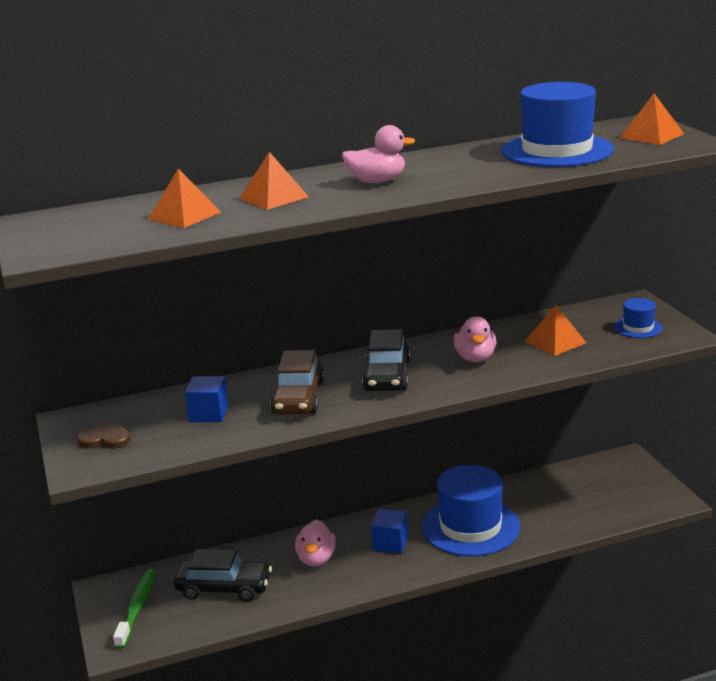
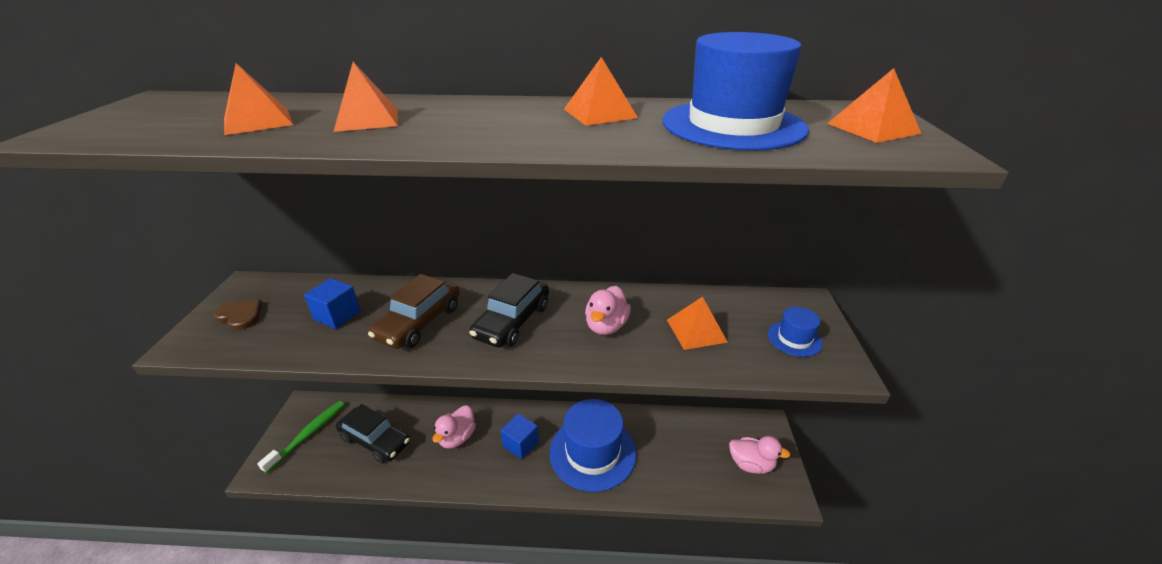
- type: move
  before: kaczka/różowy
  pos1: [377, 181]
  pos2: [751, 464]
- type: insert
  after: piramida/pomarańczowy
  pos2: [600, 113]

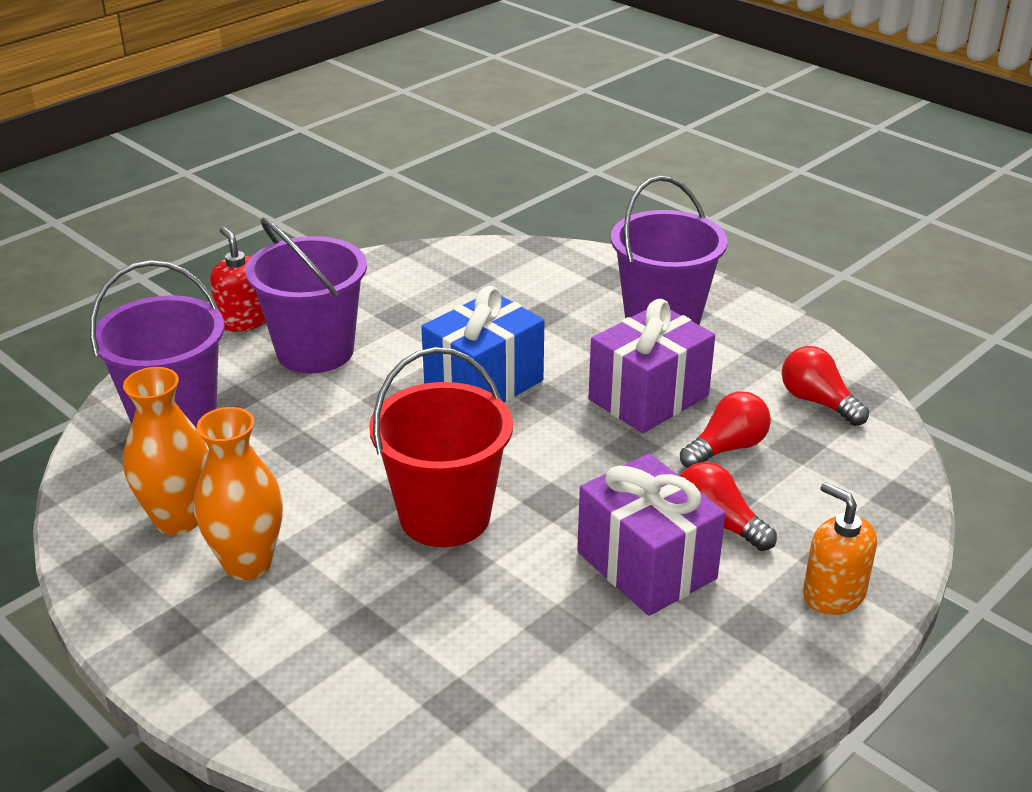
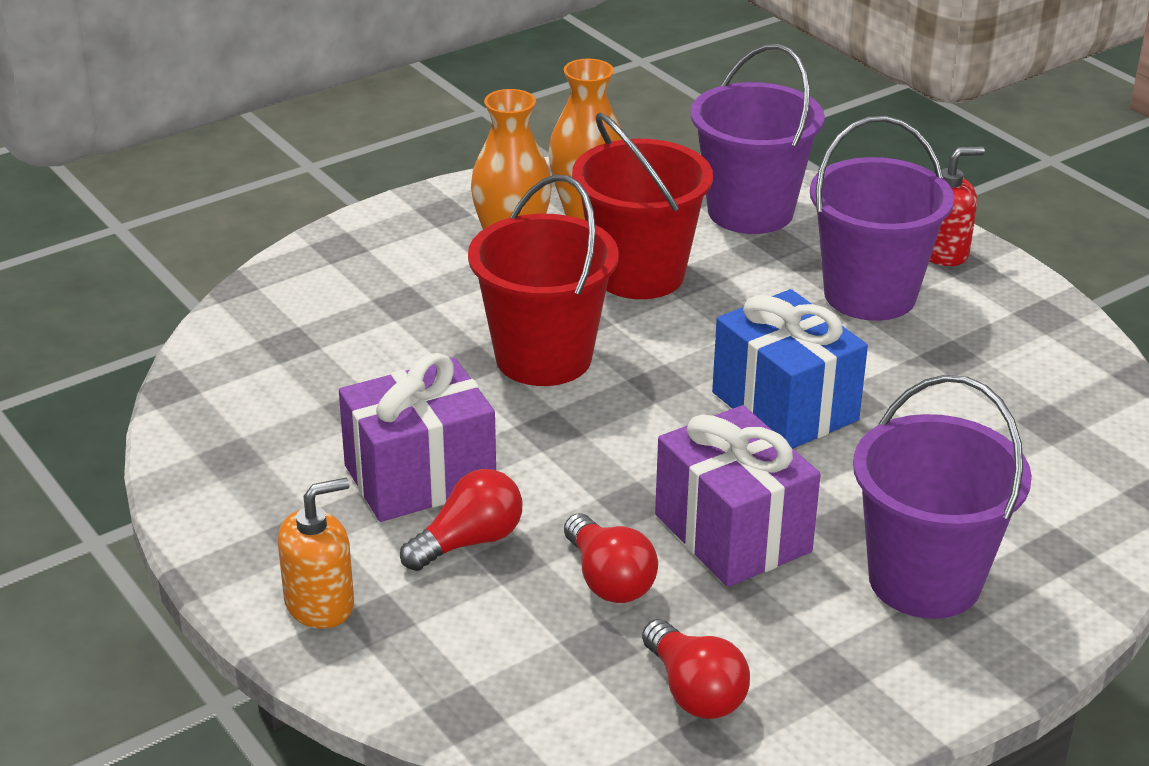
- type: rotate
  before: żarówka/czerwony
  pos1: [817, 402]
  pos2: [694, 691]
  turn: 90
- type: insert
  after: wiadro/czerwony
  pos2: [639, 274]

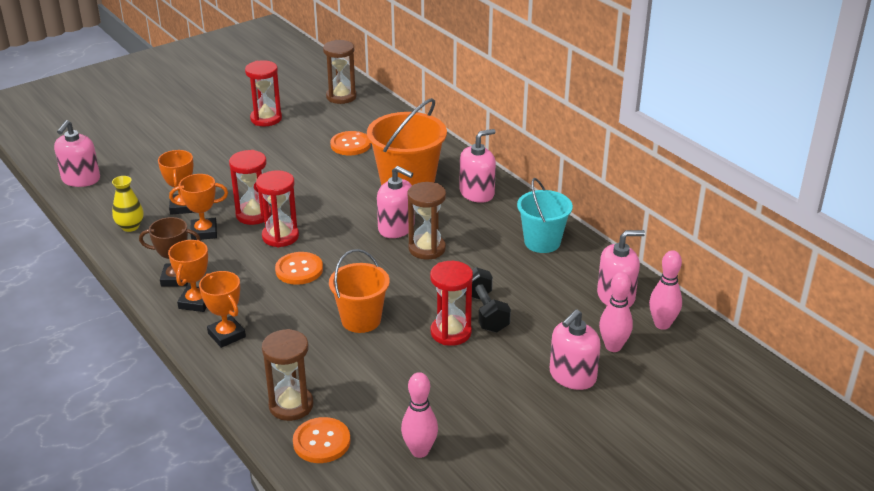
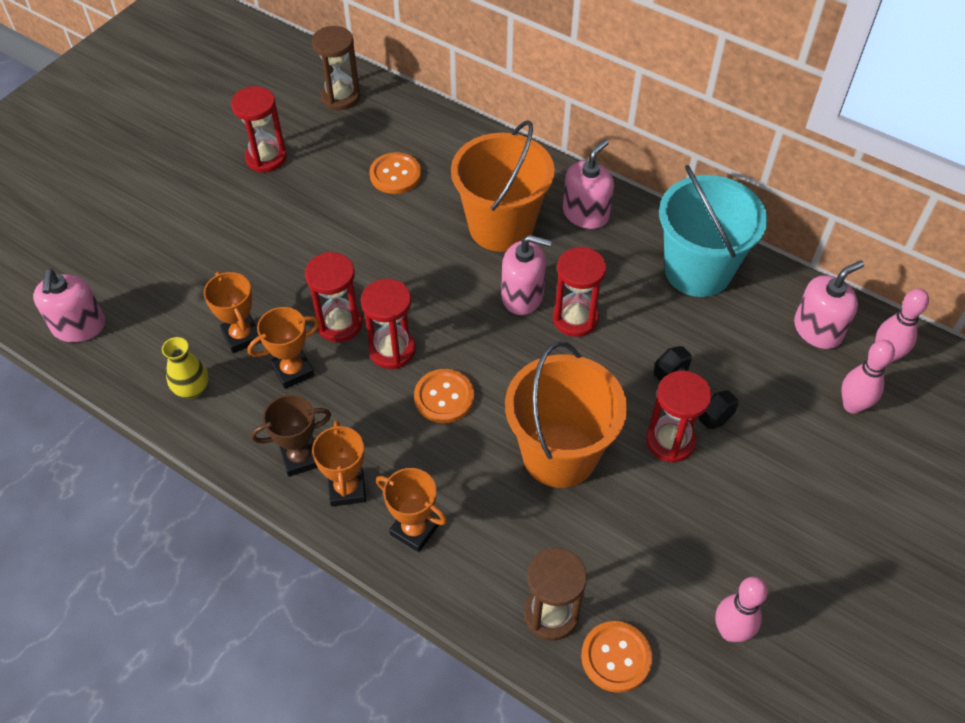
- type: resize
  before: wiadro/pomarańczowy
  pos1: [361, 320]
  pos2: [559, 454]
  scale: 1.54
- type: recolor
  before: klepsydra/brązowy
  after: klepsydra/czerwony
  pos1: [427, 249]
  pos2: [575, 318]
- type: resize
  before: wiadro/turkusowy
  pos1: [542, 242]
  pos2: [697, 270]
  scale: 1.54
- type: delete
  before: dozownik mydła/różowy
  pos1: [572, 376]

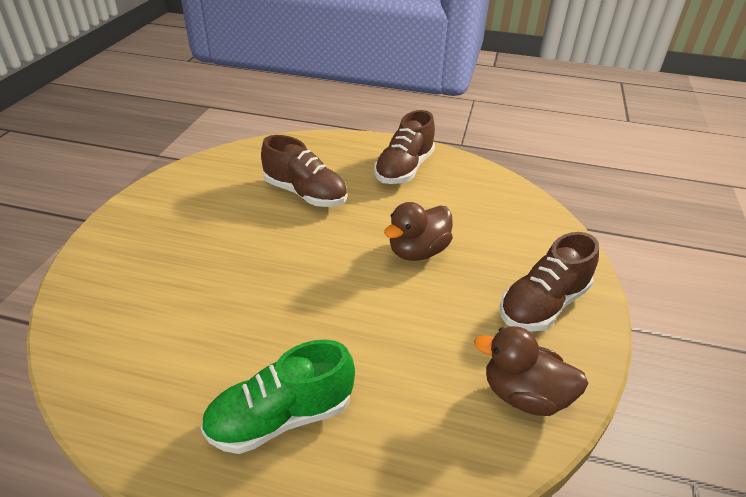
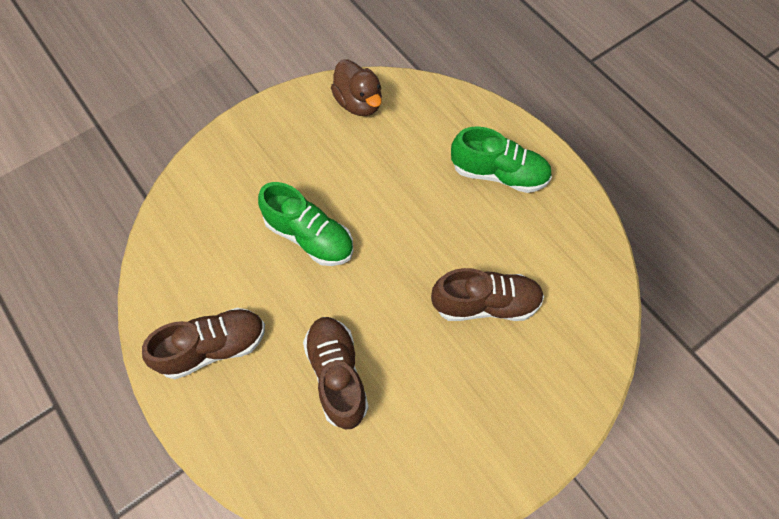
- type: replace
  before: kaczka/brązowy
  after: but/zielony
  pos1: [418, 251]
  pos2: [309, 236]
- type: move
  before: but/brązowy
  pos1: [543, 304]
  pos2: [485, 304]

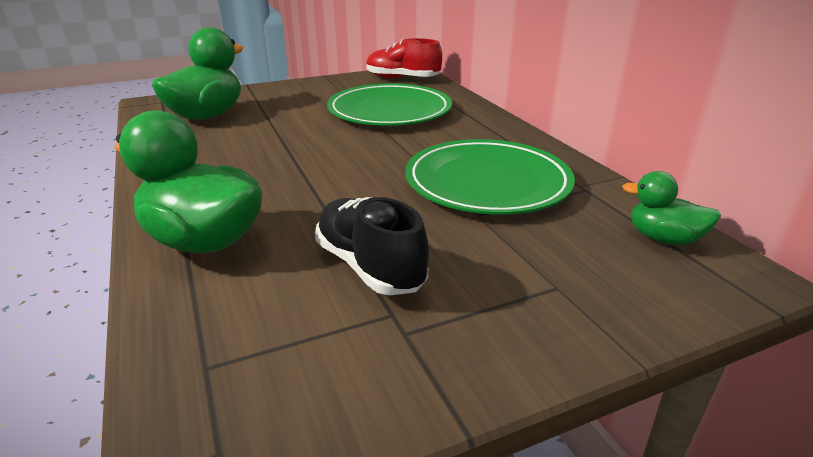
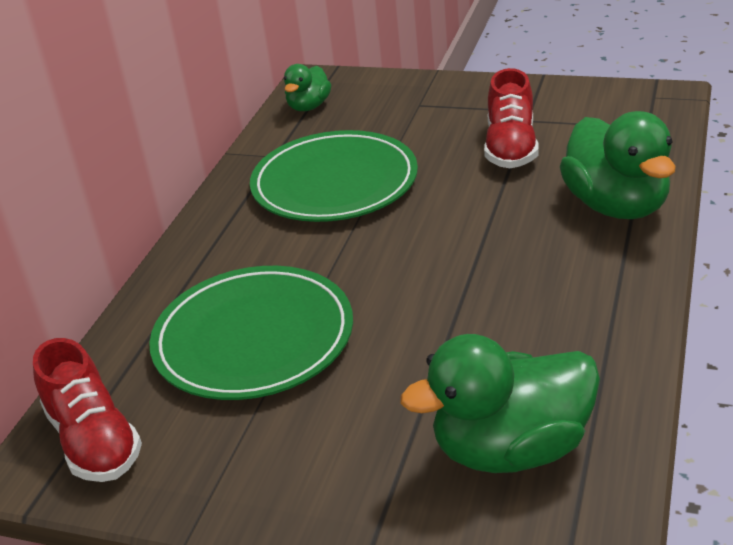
- type: recolor
  before: but/czarny
  after: but/czerwony
  pos1: [369, 266]
  pos2: [511, 148]
- type: rotate
  before: kaczka/zielony
  pos1: [663, 239]
  pos2: [309, 106]
  turn: 45

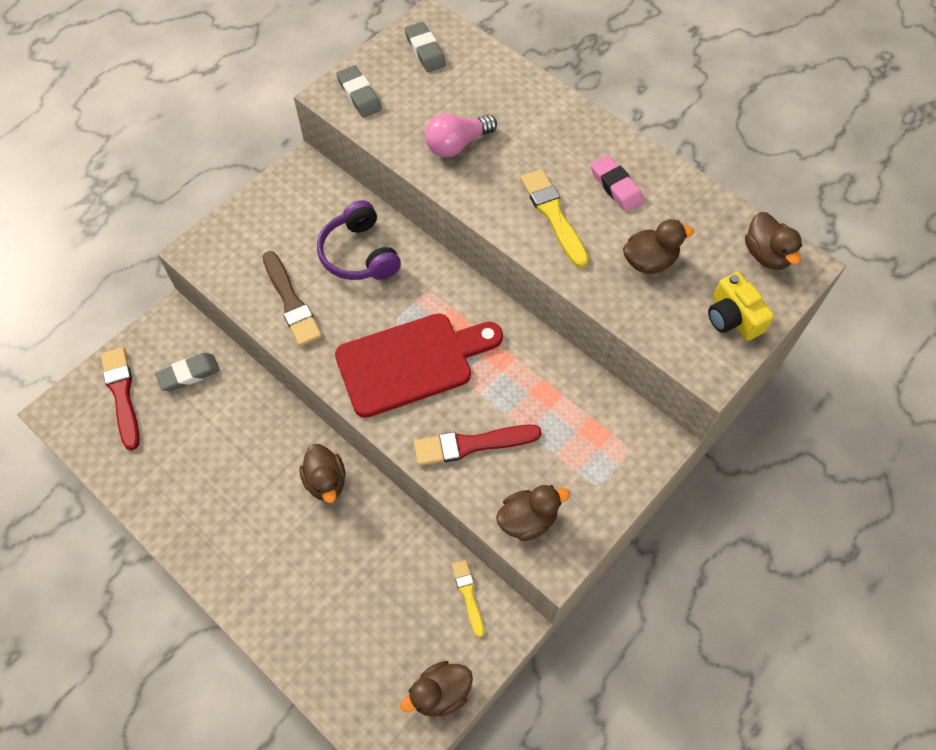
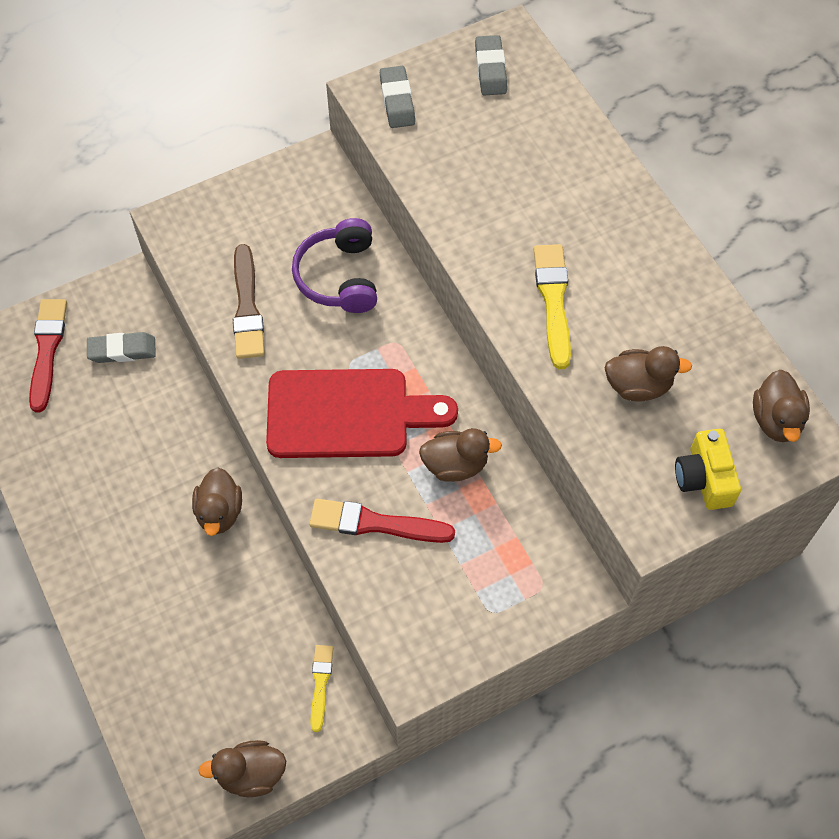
- type: delete
  before: żarówka/różowy
  pos1: [457, 144]
- type: move
  before: kaczka/brązowy
  pos1: [527, 520]
  pos2: [455, 465]
- type: delete
  before: gumka do mazania/różowy
  pos1: [616, 186]

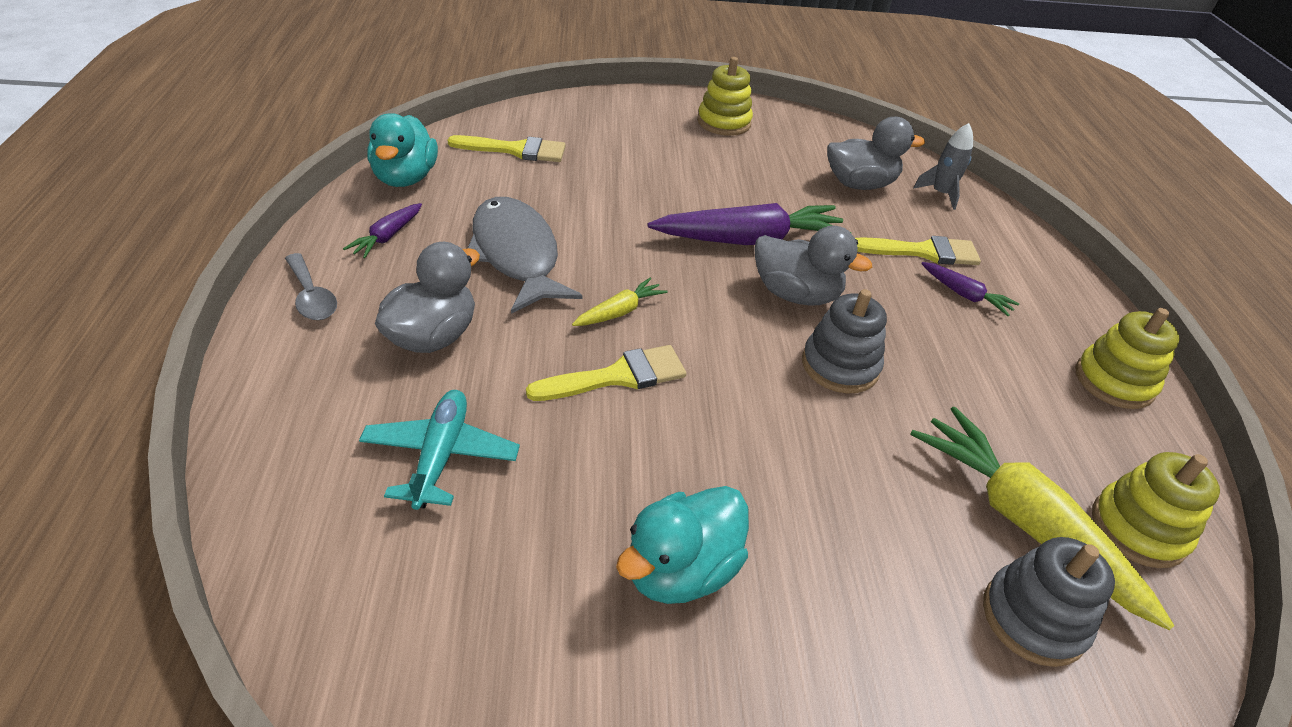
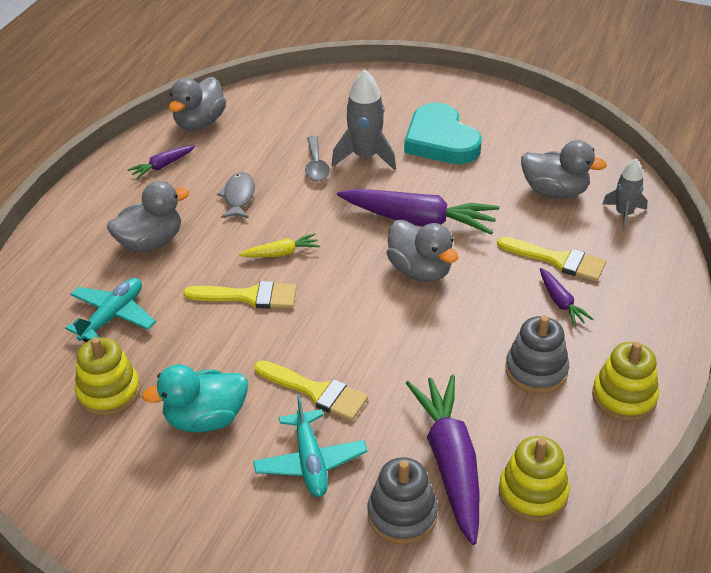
- type: move
  before: łyżka/szary
  pos1: [311, 296]
  pos2: [316, 165]
- type: recolor
  before: kaczka/turkusowy
  after: kaczka/szary
  pos1: [405, 178]
  pos2: [199, 122]
- type: move
  before: pędzel/żółty
  pos1: [516, 150]
  pos2: [316, 392]
- type: resize
  before: ryba/szary
  pos1: [516, 255]
  pos2: [238, 197]
  scale: 0.53
- type: move
  before: zabawka nakładanka/żółty
  pos1: [724, 122]
  pos2: [109, 392]
- type: move
  before: zabawka nakładanka/szary
  pos1: [840, 366]
  pos2: [536, 370]
- type: recolor
  before: marchewka/żółty
  after: marchewka/fioletowy
  pos1: [1023, 522]
  pos2: [450, 463]
- type: insert
  after: samolot/turkusowy
  pos2: [310, 462]
- type: insert
  after: rakieta/szary
  pos2: [365, 156]
- type: insert
  after: serce/turkusowy
  pos2: [440, 140]

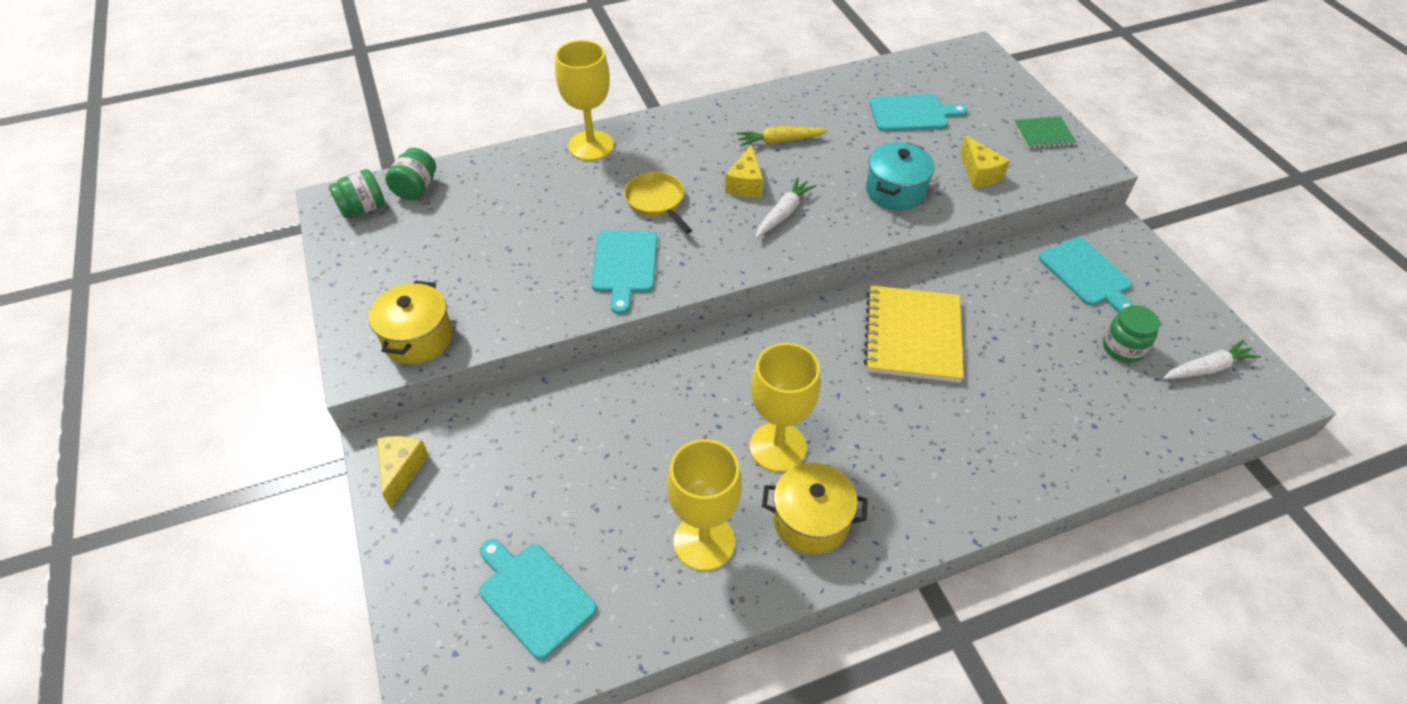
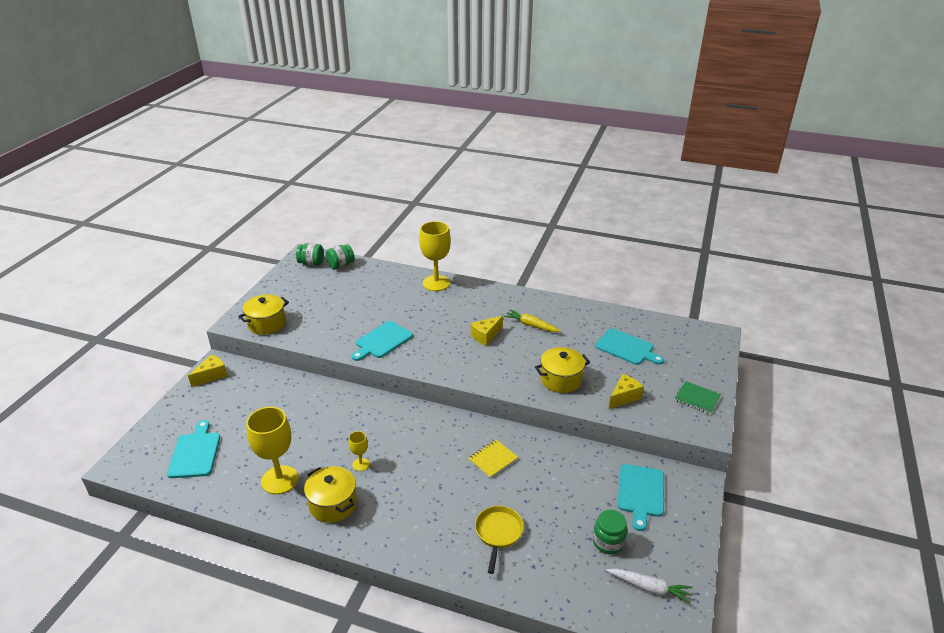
- type: move
  before: patelnia/żółty
  pos1: [657, 201]
  pos2: [498, 533]
- type: resize
  before: kielich/żółty
  pos1: [778, 447]
  pos2: [361, 464]
  scale: 0.48
- type: delete
  before: marchewka/biały
  pos1: [783, 214]
- type: resize
  before: zeszyt/żółty
  pos1: [913, 336]
  pos2: [493, 459]
  scale: 0.52
- type: recolor
  before: garnek/turkusowy
  after: garnek/żółty
  pos1: [895, 191]
  pos2: [561, 380]
- type: rotate
  before: ser/żółty
  pos1: [979, 173]
  pos2: [624, 397]
  turn: -150

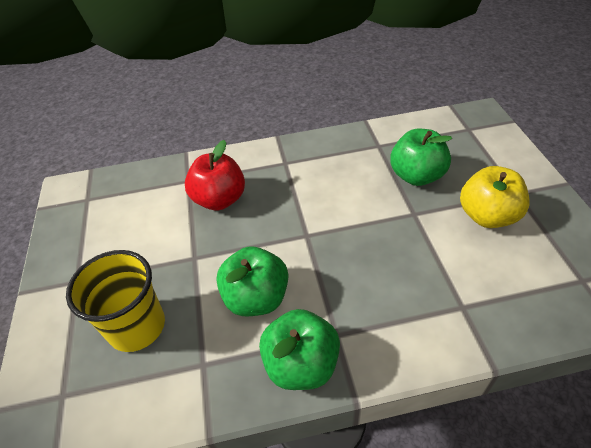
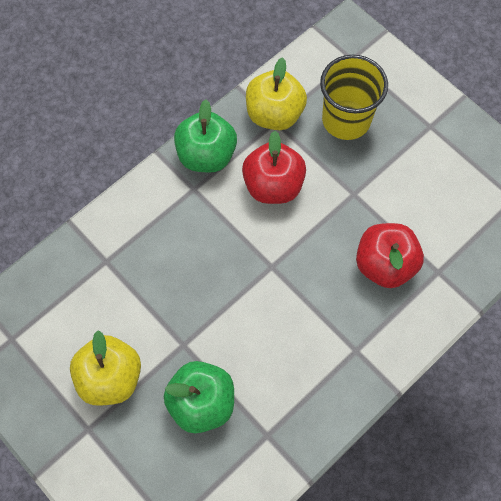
- type: recolor
  before: jabłko/zielony
  after: jabłko/czerwony
  pos1: [256, 298]
  pos2: [273, 185]
- type: insert
  after: jabłko/żółty
  pos2: [274, 114]

